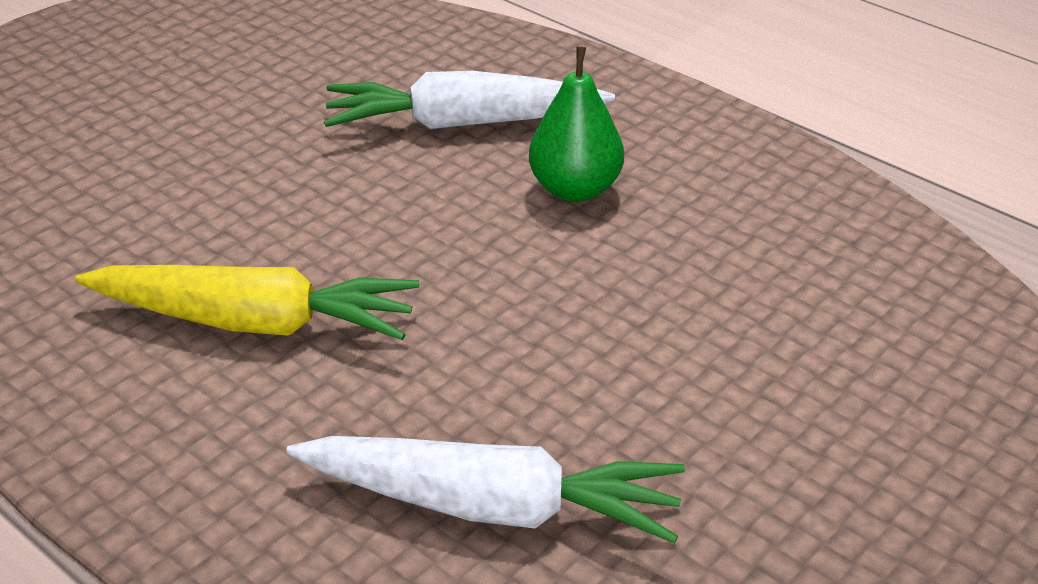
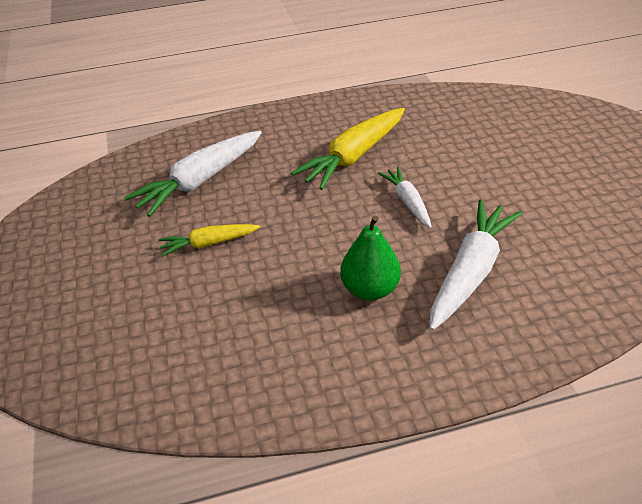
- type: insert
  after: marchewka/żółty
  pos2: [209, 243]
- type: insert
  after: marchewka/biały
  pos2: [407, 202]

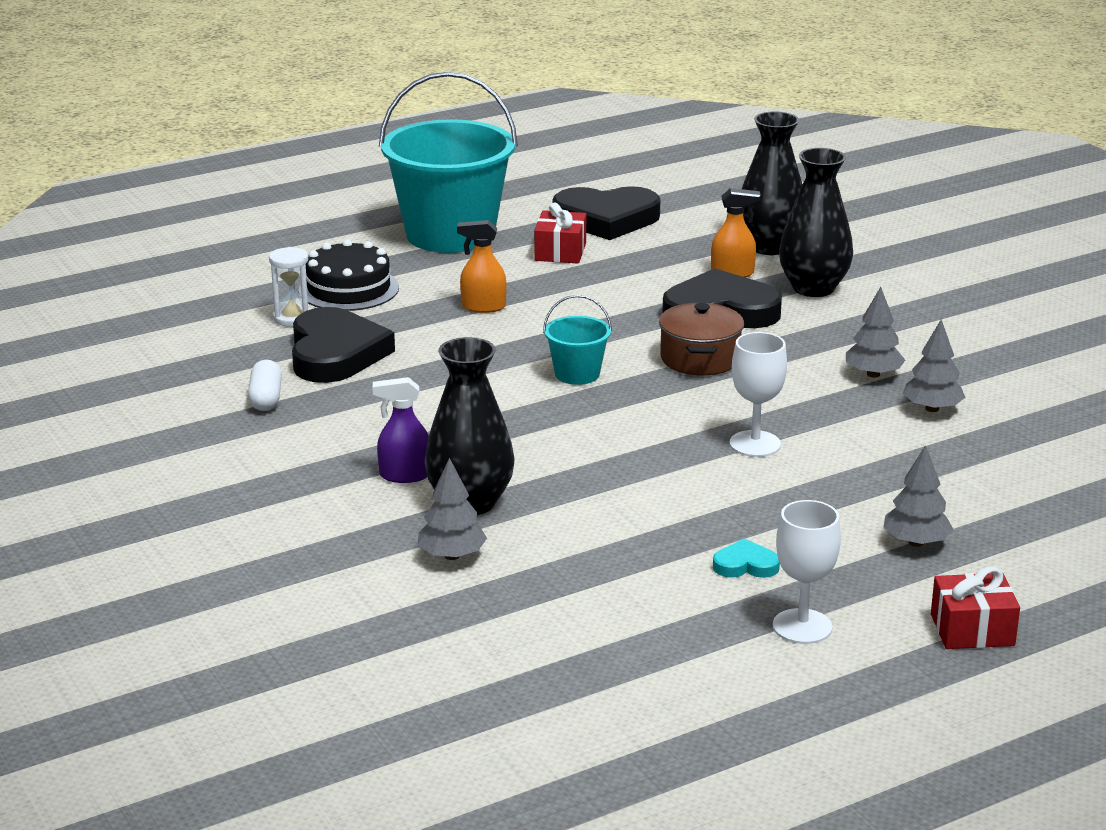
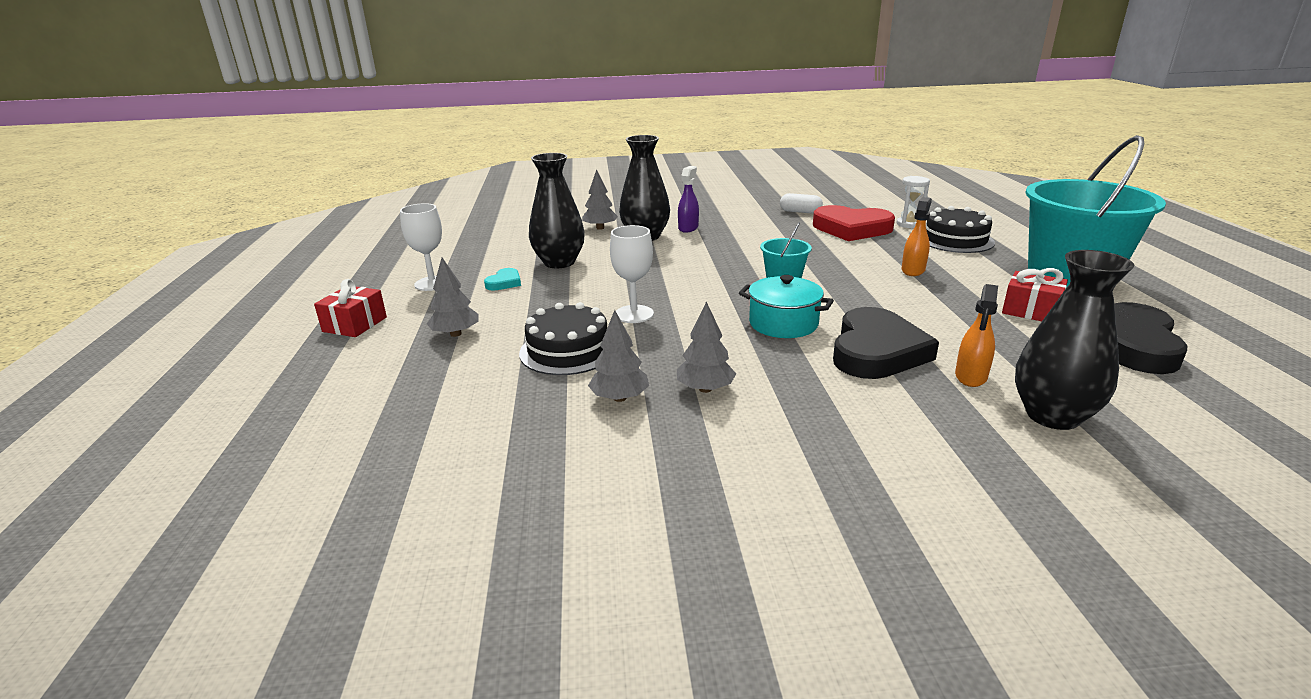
- type: recolor
  before: serce/czarny
  after: serce/czerwony
  pos1: [335, 353]
  pos2: [851, 228]
- type: recolor
  before: garnek/brązowy
  after: garnek/turkusowy
  pos1: [700, 359]
  pos2: [783, 324]
- type: move
  before: wazon/czarny
  pos1: [813, 288]
  pos2: [559, 262]
- type: insert
  after: tort/czarny
  pos2: [568, 350]

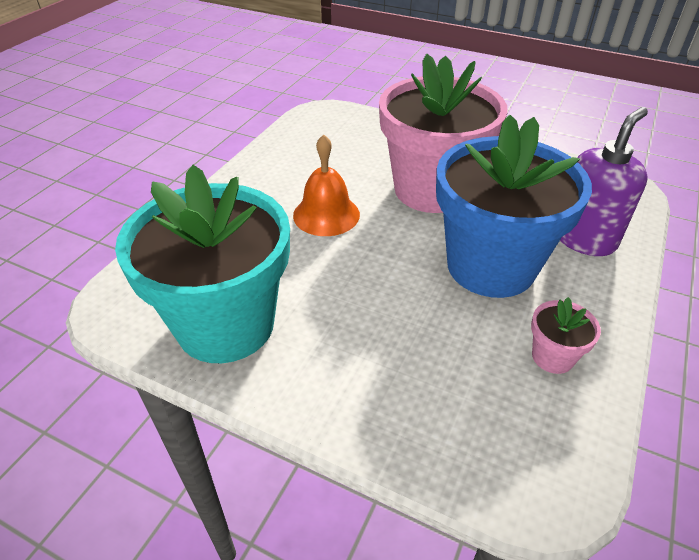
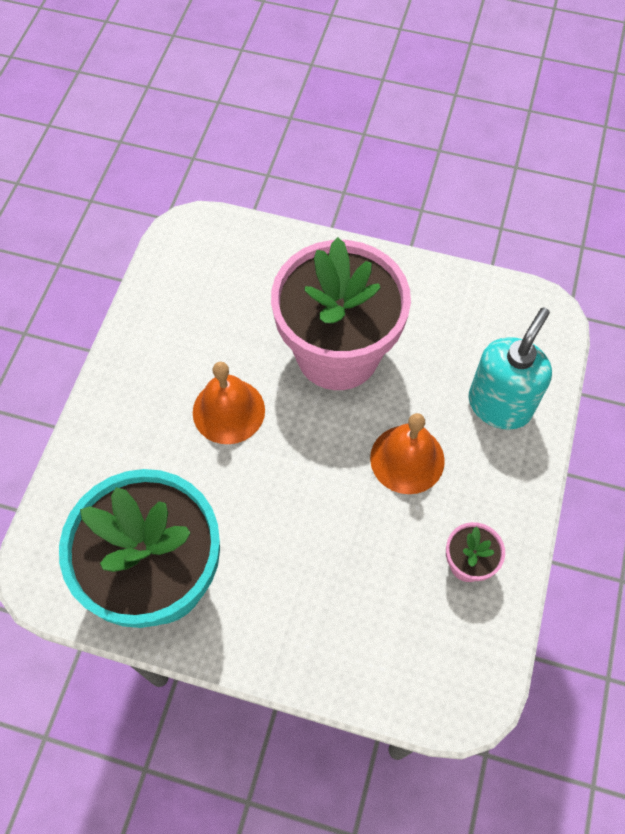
- type: replace
  before: doniczka/niebieski
  after: dzwonek/pomarańczowy
  pos1: [490, 266]
  pos2: [407, 459]
- type: recolor
  before: dozownik mydła/fioletowy
  after: dozownik mydła/turkusowy
  pos1: [584, 239]
  pos2: [499, 405]

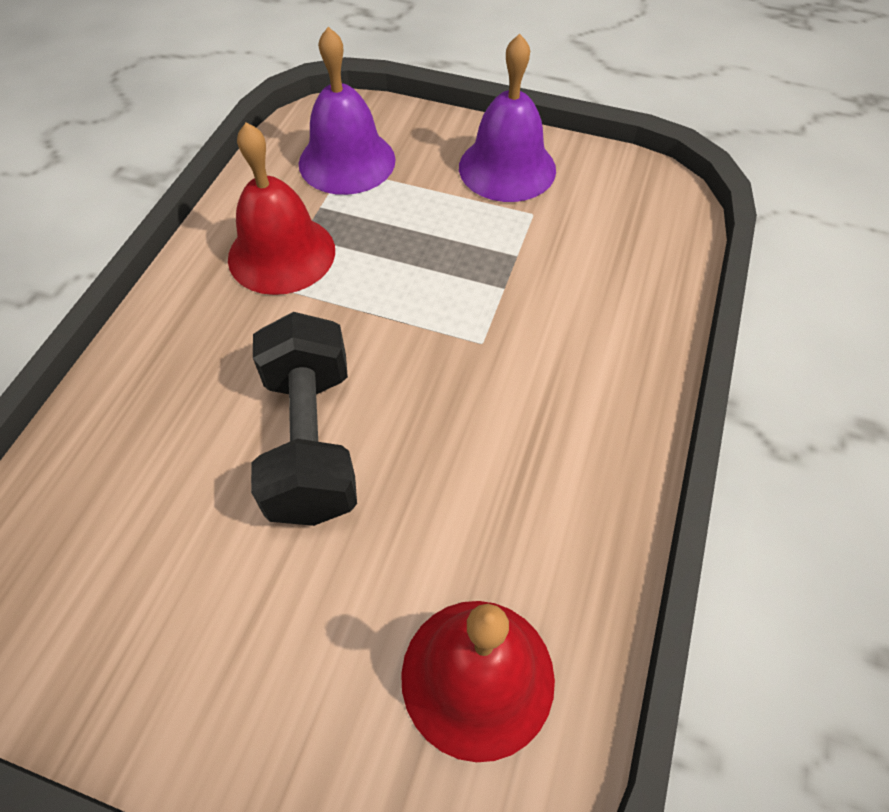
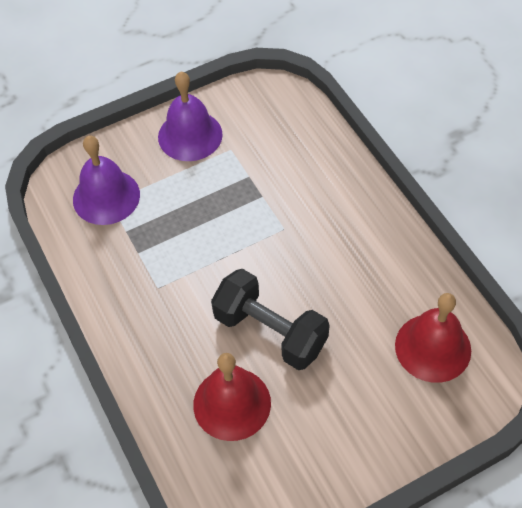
- type: move
  before: dzwonek/czerwony
  pos1: [281, 254]
  pos2: [232, 403]

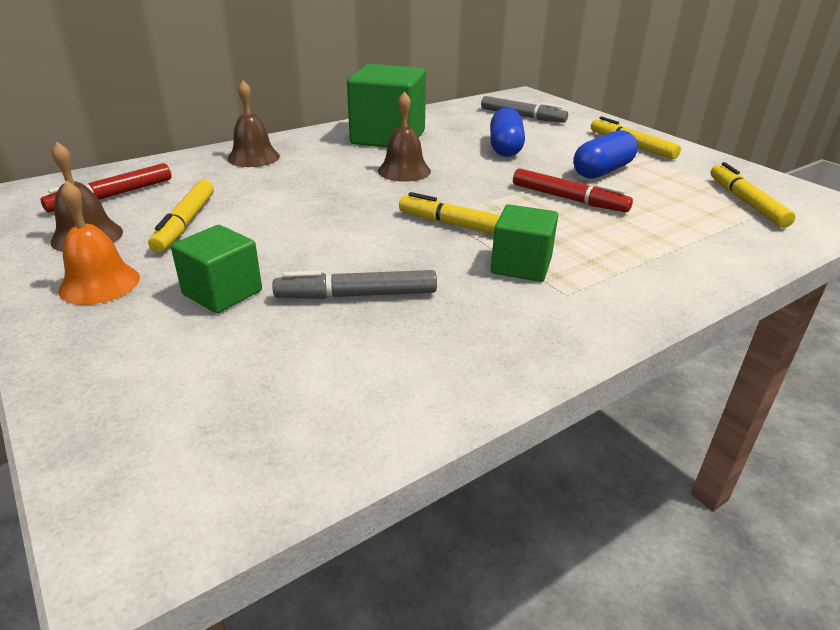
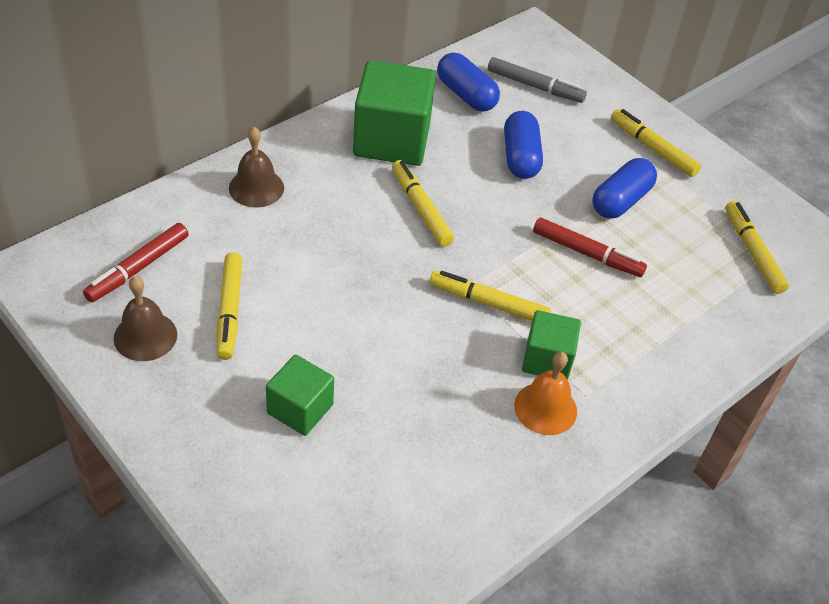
- type: move
  before: dzwonek/pomarańczowy
  pos1: [99, 284]
  pos2: [545, 408]
- type: delete
  before: flamaster/szary
  pos1: [356, 295]
- type: replace
  before: dzwonek/brązowy
  after: flamaster/żółty
  pos1: [404, 171]
  pos2: [420, 208]
- type: insert
  after: kapsułka/niebieski
  pos2: [466, 95]

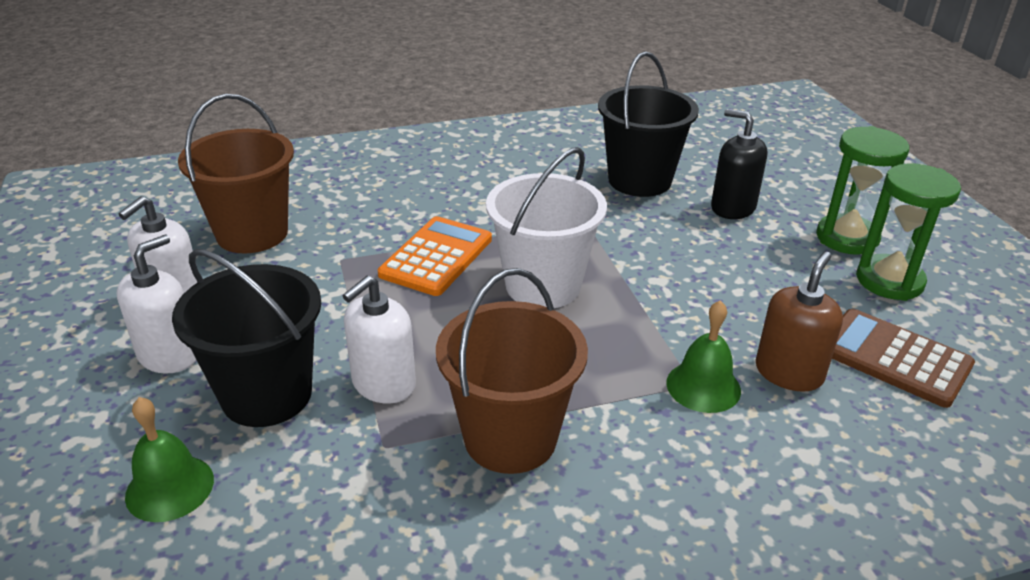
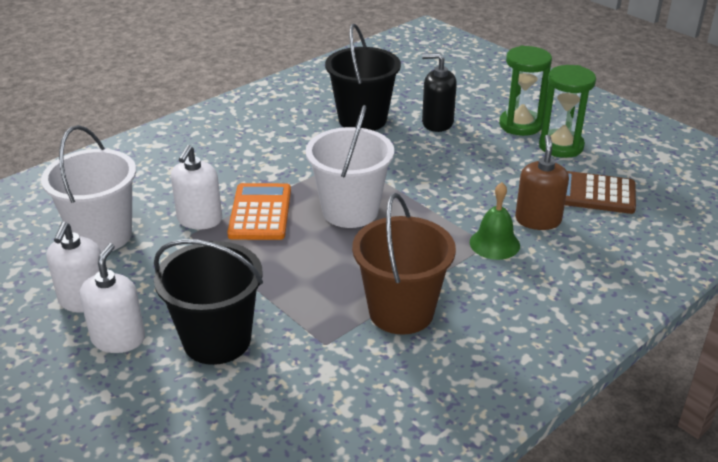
- type: delete
  before: dzwonek/zielony
  pos1: [170, 487]
- type: recolor
  before: wiadro/brązowy
  after: wiadro/biały
  pos1: [252, 233]
  pos2: [102, 235]
- type: move
  before: dozownik mydła/biały
  pos1: [383, 384]
  pos2: [199, 219]

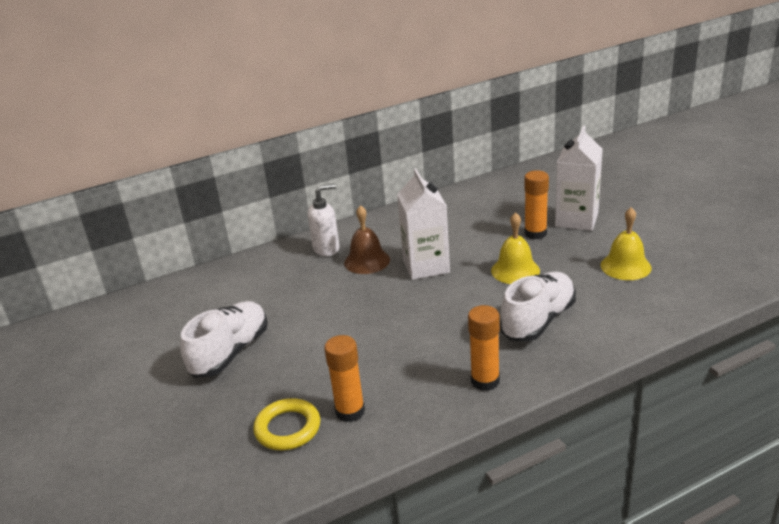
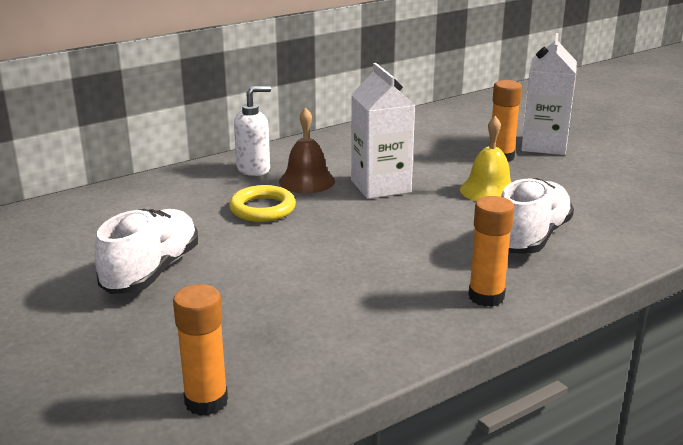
- type: move
  before: pierścień/żółty
  pos1: [288, 428]
  pos2: [262, 209]
- type: move
  before: klej w sztyfcie/pomarańczowy
  pos1: [350, 411]
  pos2: [206, 401]
- type: delete
  before: dzwonek/żółty
  pos1: [625, 266]

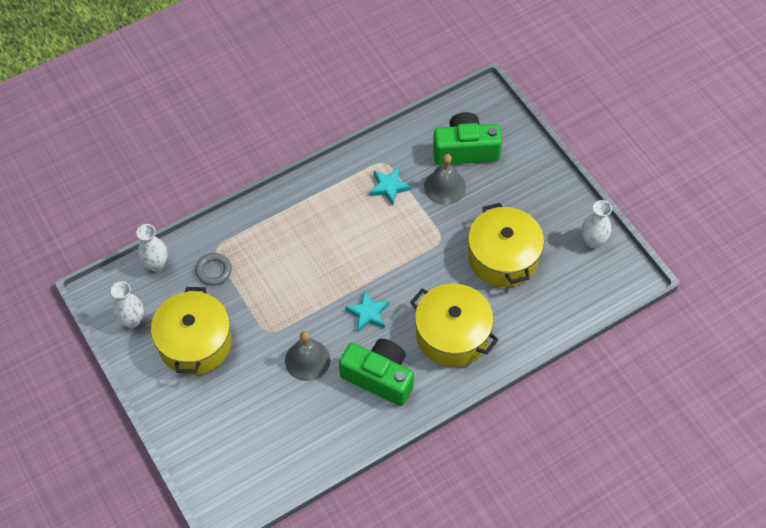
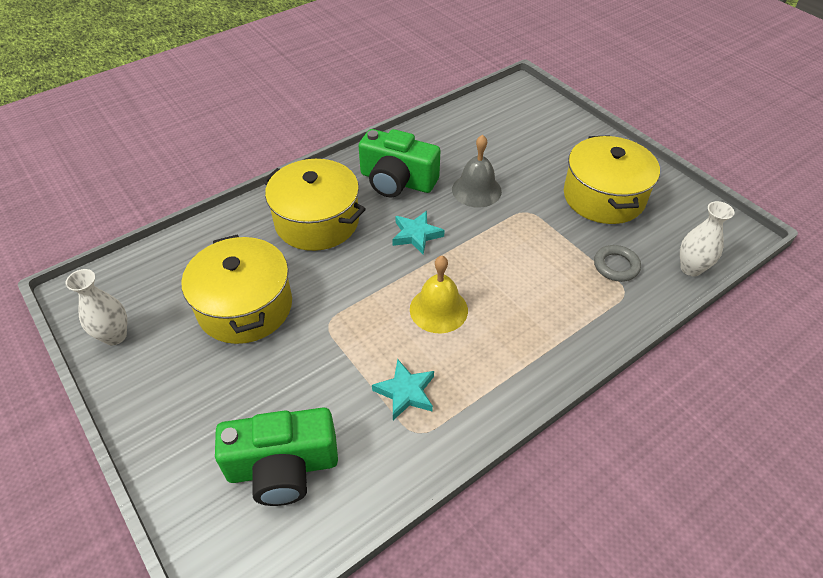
- type: delete
  before: wazon/biały
  pos1: [132, 320]
- type: delete
  before: dzwonek/szary
  pos1: [445, 187]
- type: insert
  after: dzwonek/żółty
  pos2: [438, 309]

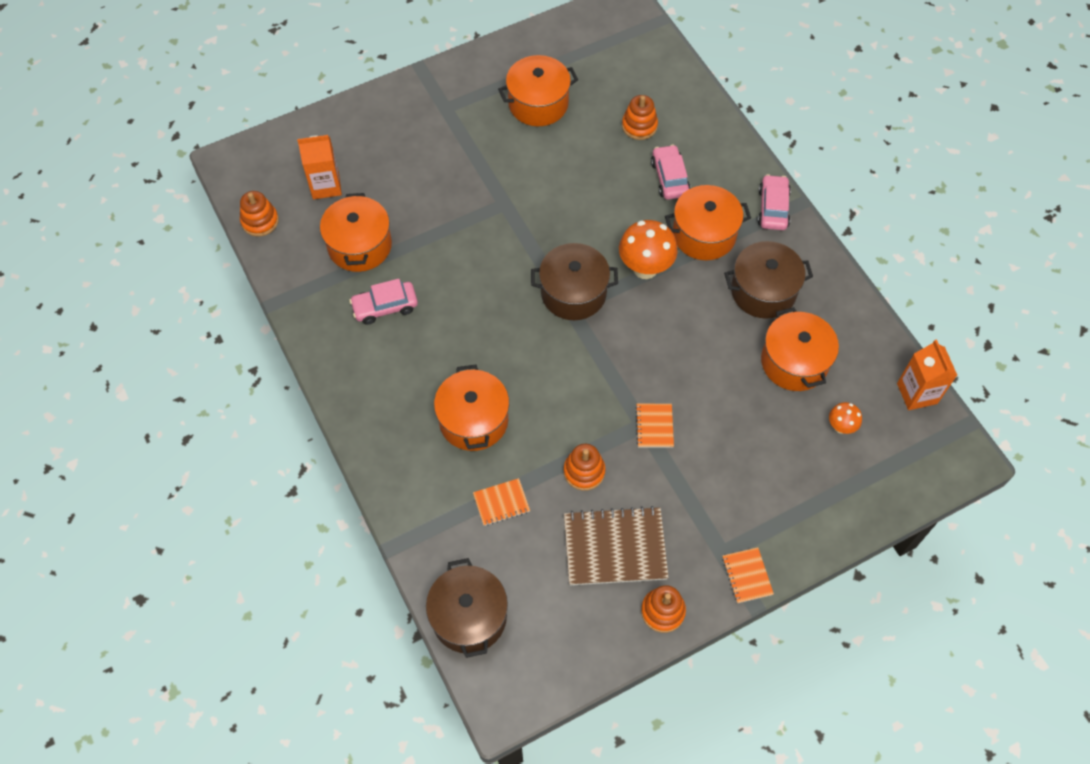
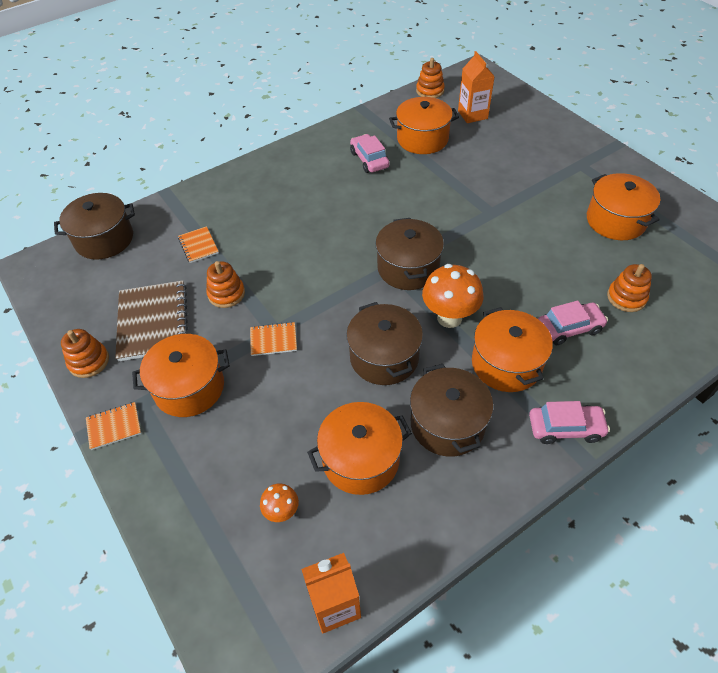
- type: move
  before: garnek/pomarańczowy
  pos1: [473, 420]
  pos2: [189, 387]
- type: insert
  after: garnek/brązowy
  pos2: [384, 357]

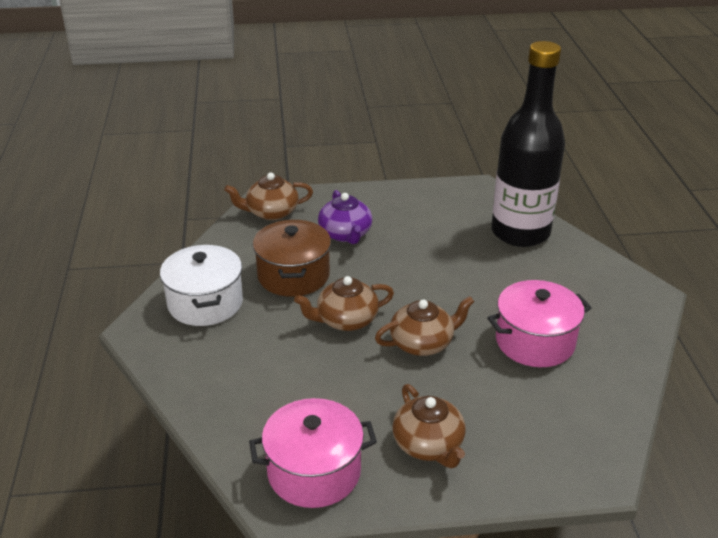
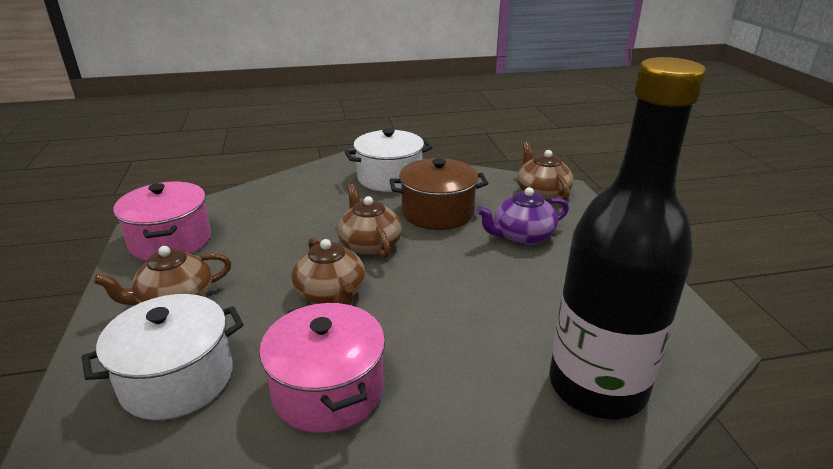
- type: insert
  after: garnek/biały
  pos2: [177, 379]

